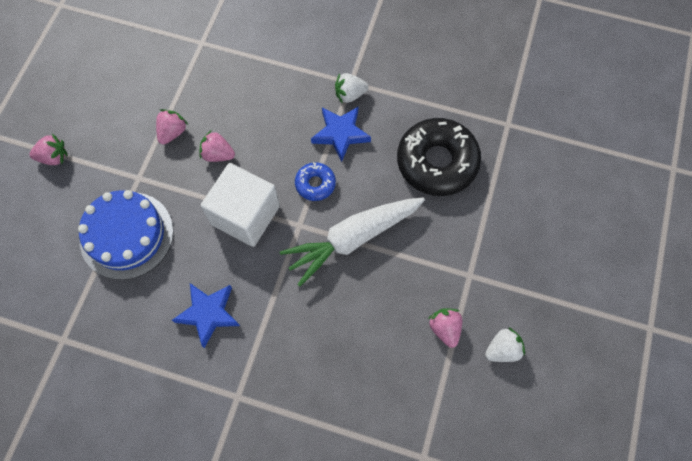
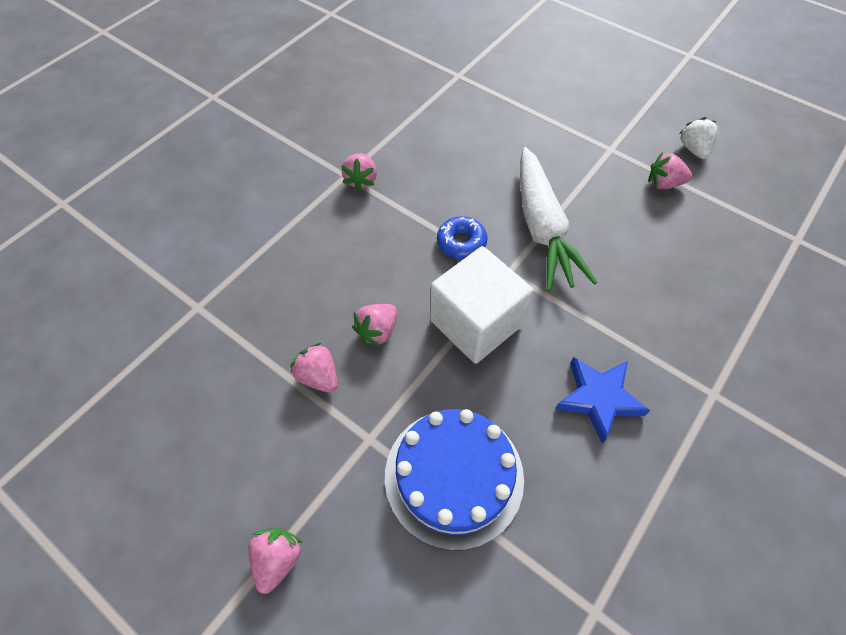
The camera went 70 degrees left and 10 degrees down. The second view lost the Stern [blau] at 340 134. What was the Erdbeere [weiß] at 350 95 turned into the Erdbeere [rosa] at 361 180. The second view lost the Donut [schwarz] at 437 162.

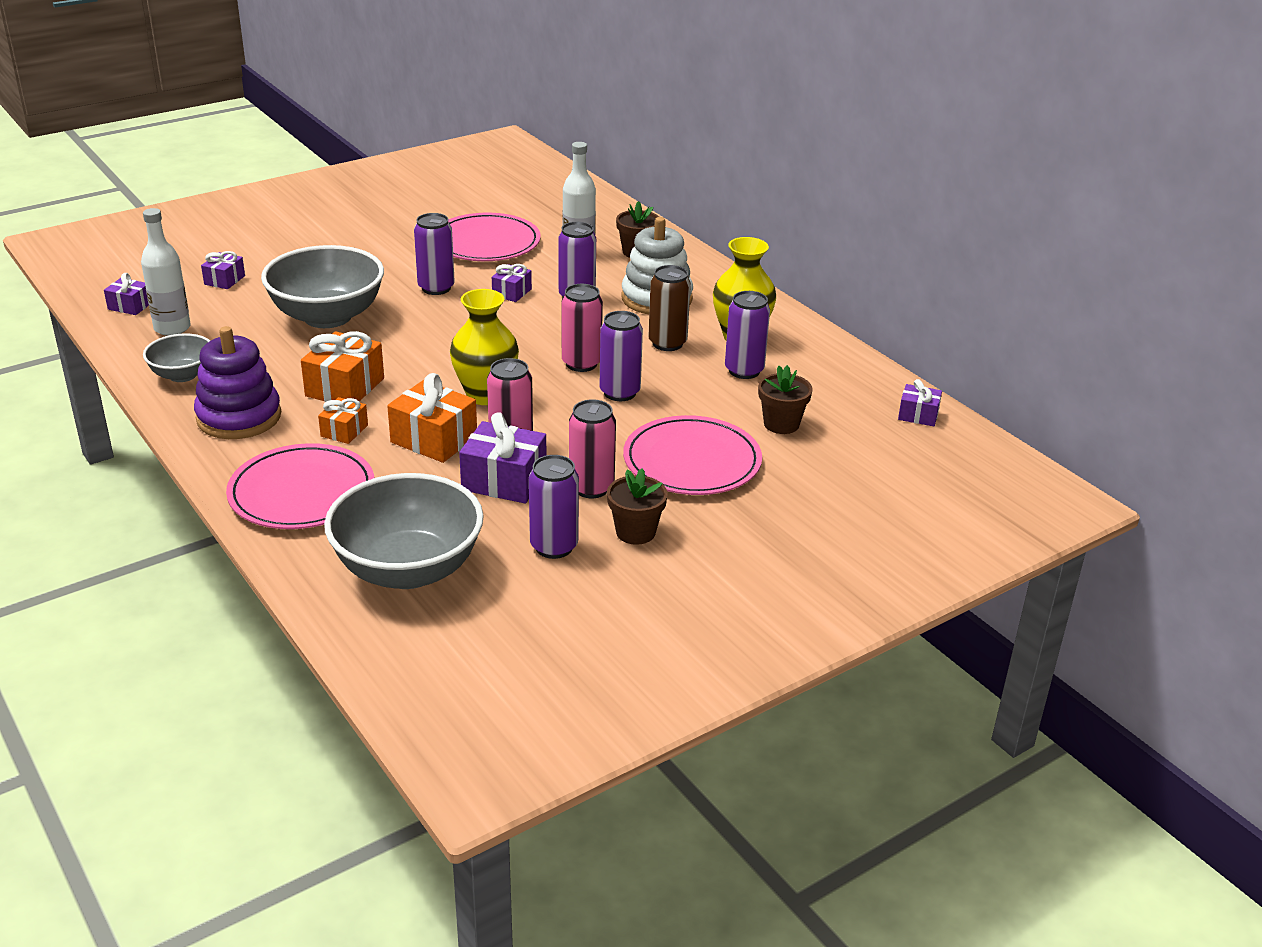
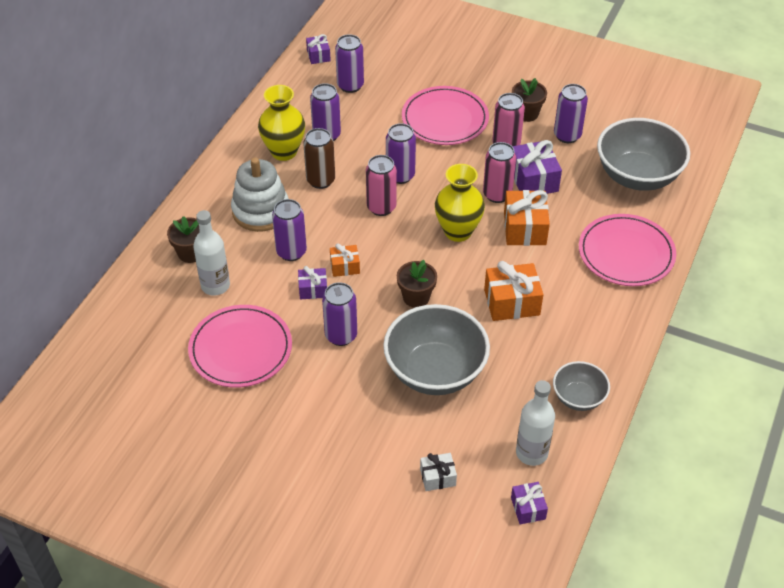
The camera went 120 degrees left and 15 degrees up. The second view lost the Stapelspielzeug [lila] at 239 417. What was the Geschenk [lila] at 224 280 turned into the Geschenk [weiß] at 437 477. The Geschenk [orange] ended up elsewhere, having gone from 344 431 to 345 266. The Blumentopf [braun] ended up elsewhere, having gone from 781 424 to 416 297. The second view gained the Dose [lila] at 350 85.

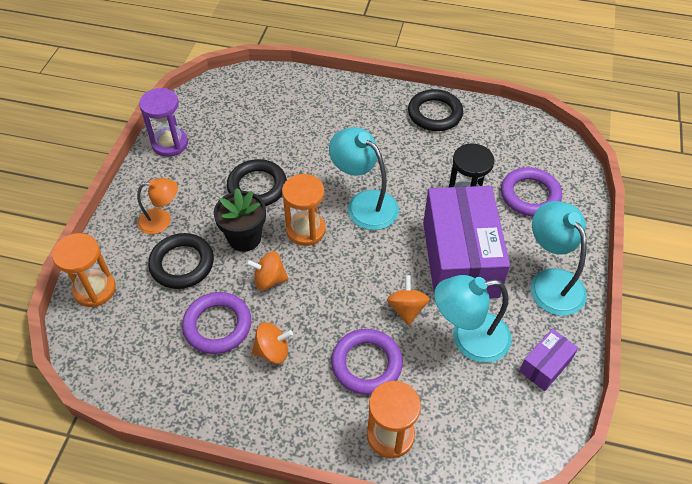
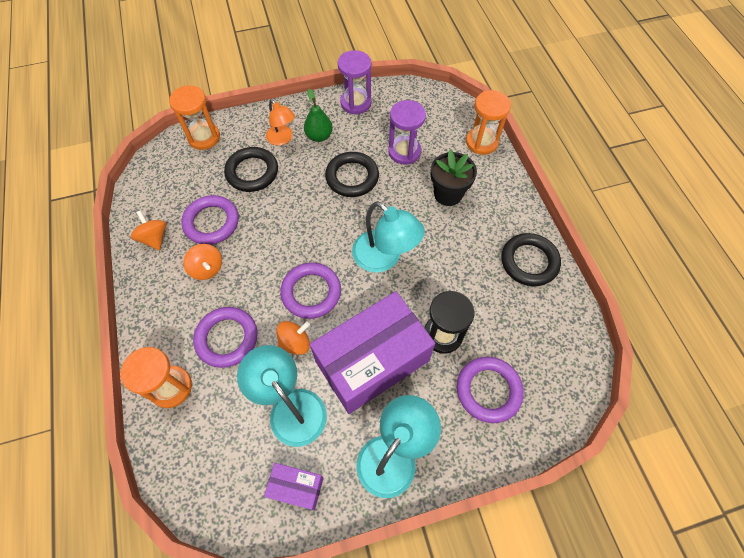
The camera went 60 degrees right and 10 degrees up. The Blumentopf [schwarz] ended up elsewhere, having gone from 244 238 to 448 194. The Kreisel [orange] ended up elsewhere, having gone from 269 280 to 154 238. The Sanduhr [orange] ended up elsewhere, having gone from 305 230 to 481 142. The Lampe [türkis] at 364 204 ended up facing another way, 120 degrees clockwise from before. The second view gained the Ring [lila] at 311 292. The second view gained the Birne [grün] at 319 136. The second view gained the Sanduhr [lila] at 404 152.

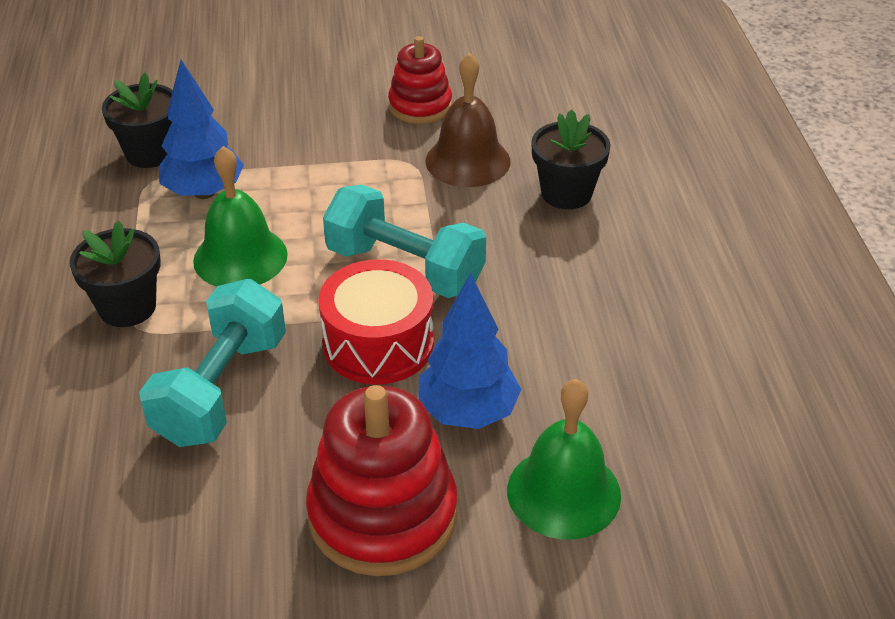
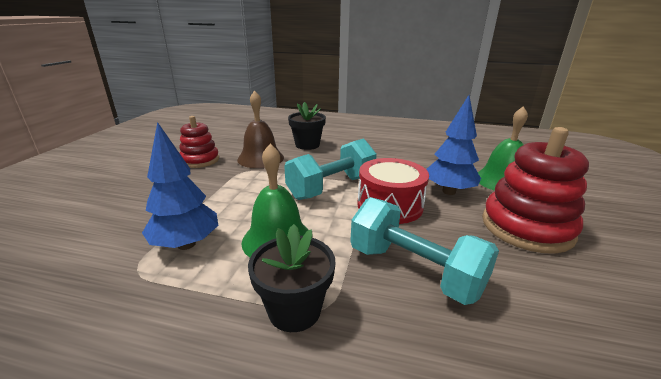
The camera went 70 degrees left and 15 degrees down. The second view lost the Blumentopf [schwarz] at 150 153.

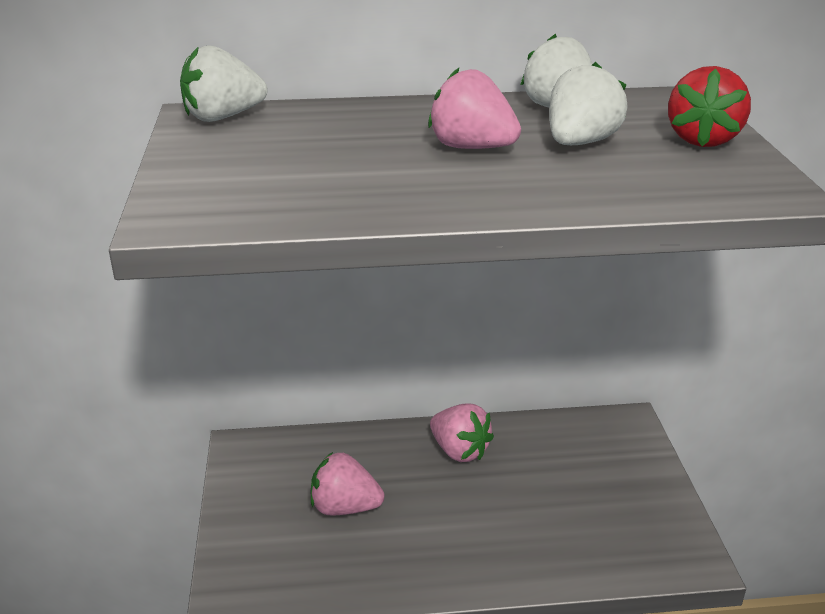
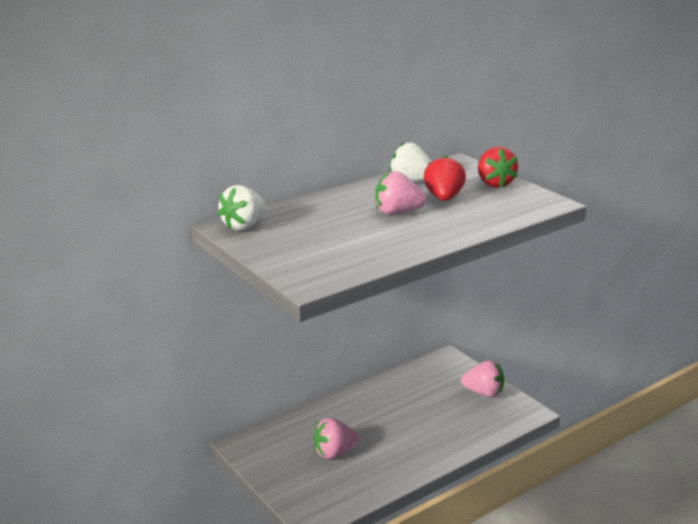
The camera went 30 degrees left and 5 degrees down. The Erdbeere [rosa] ended up elsewhere, having gone from 459 451 to 483 393. What was the Erdbeere [weiß] at 580 143 turned into the Erdbeere [rot] at 443 198.

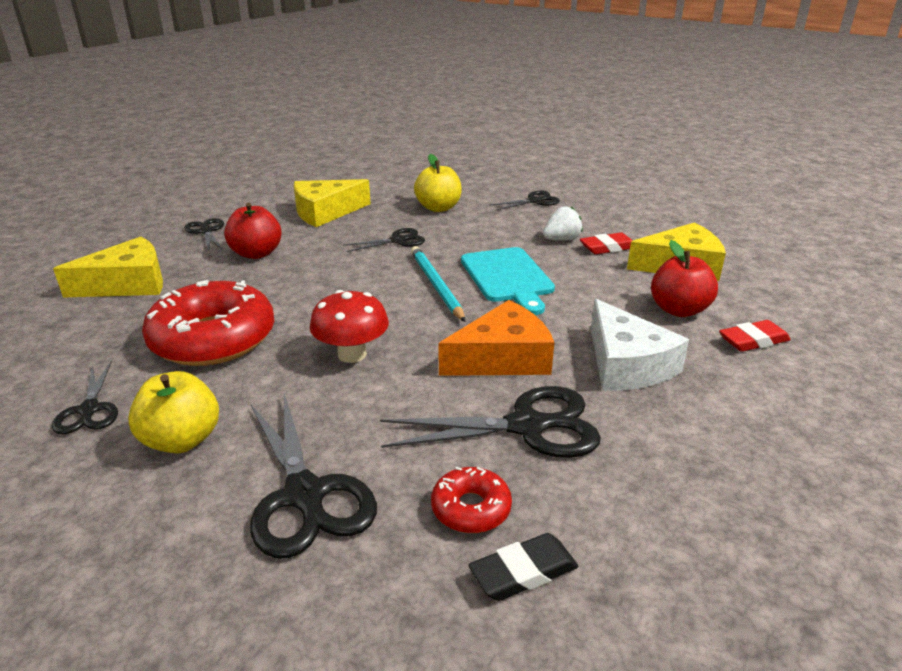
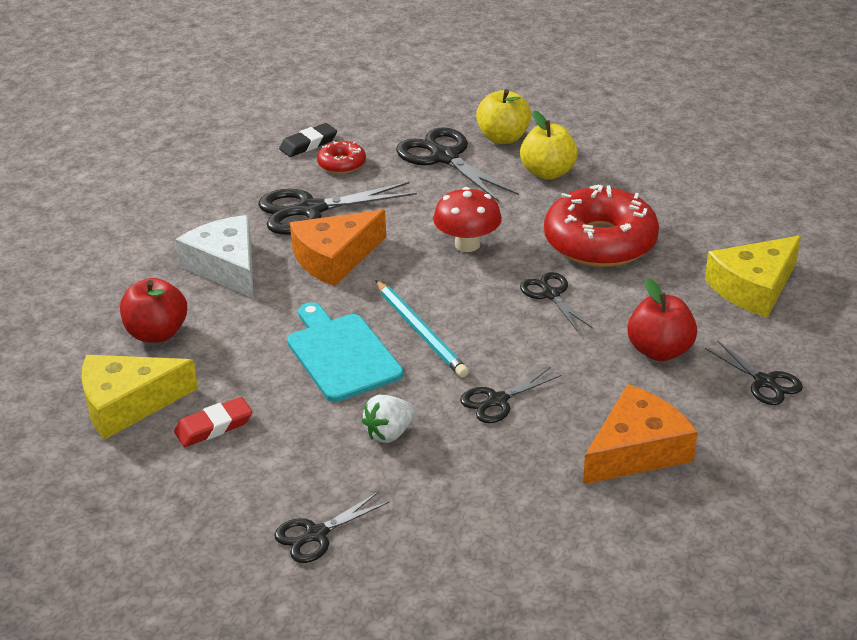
The camera went 170 degrees right and 5 degrees up. The Schere [schwarz] ended up elsewhere, having gone from 89 410 to 550 294. What was the Käse [gelb] at 325 212 turned into the Käse [orange] at 637 450. The Apfel [gelb] ended up elsewhere, having gone from 438 208 to 503 138. The Erdbeere [weiß] ended up elsewhere, having gone from 561 240 to 389 433. The second view lost the Radiergummi [rot] at 753 340.

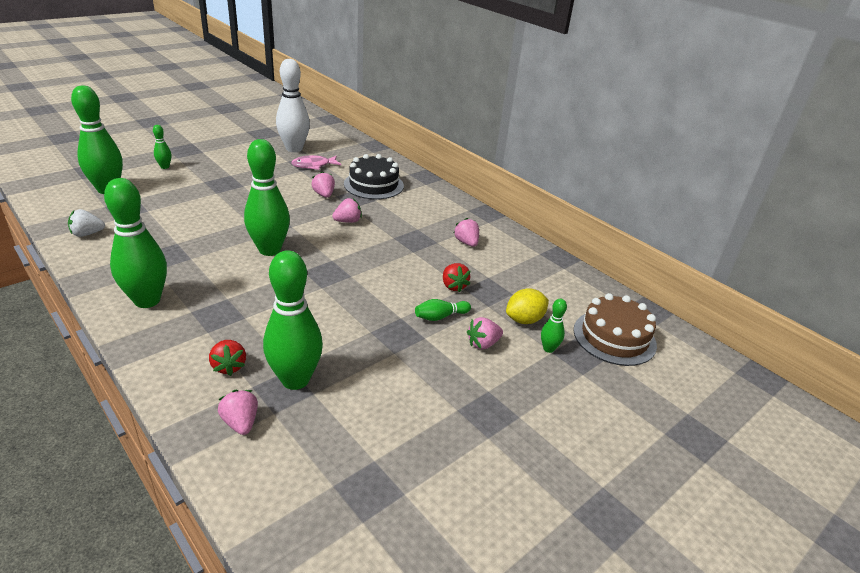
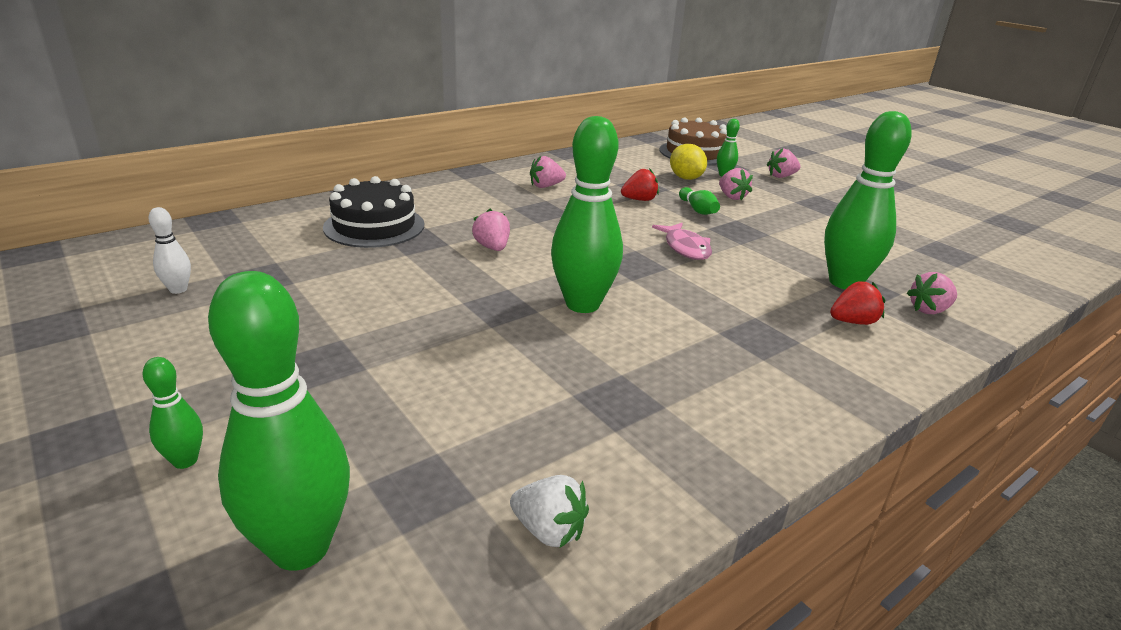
The camera went 85 degrees left and 5 degrees down. The Erdbeere [weiß] at 87 234 ended up facing another way, 45 degrees counterclockwise from before. The second view lost the Bowlingkegel [grün] at 147 300. The size of the Bowlingkegel [weiß] at 294 149 changed by a factor of 0.46. The Fisch [rosa] ended up elsewhere, having gone from 313 165 to 685 248. The Erdbeere [rosa] ended up elsewhere, having gone from 324 195 to 781 176.

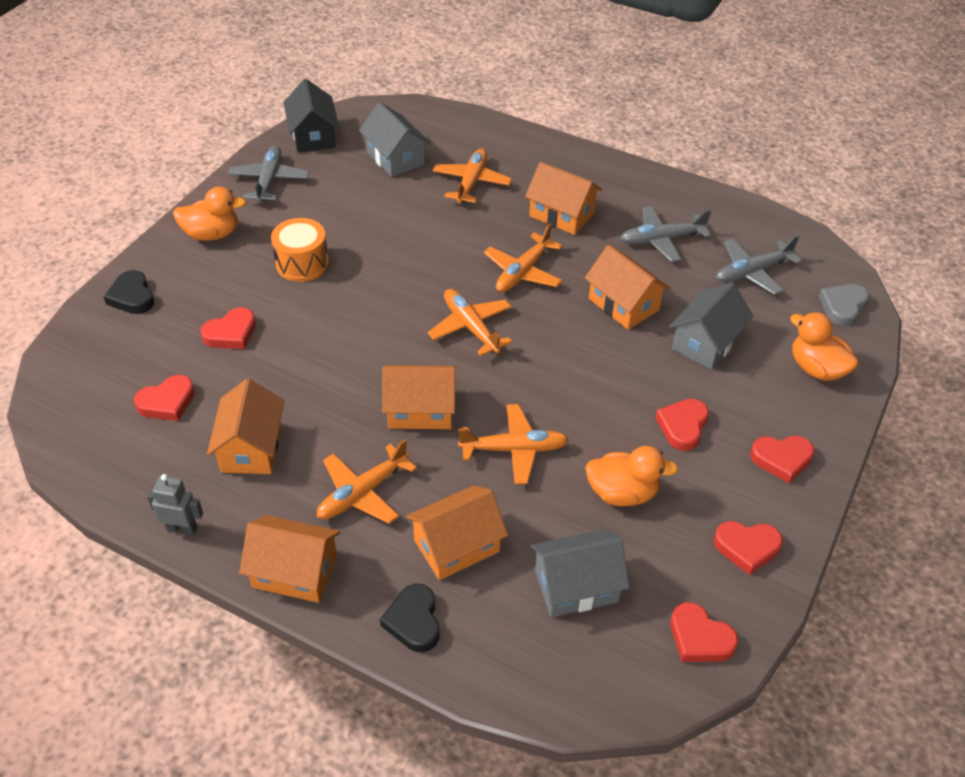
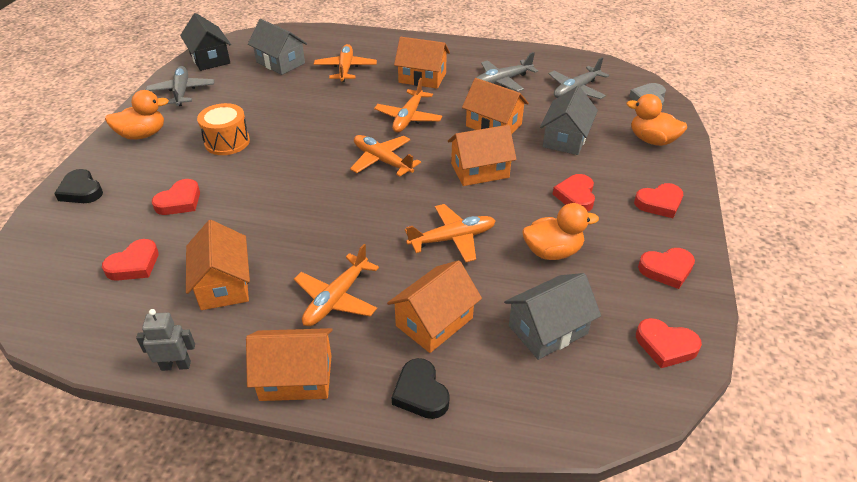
The camera went 15 degrees left and 5 degrees down. The Haus [orange] ended up elsewhere, having gone from 420 410 to 480 170.

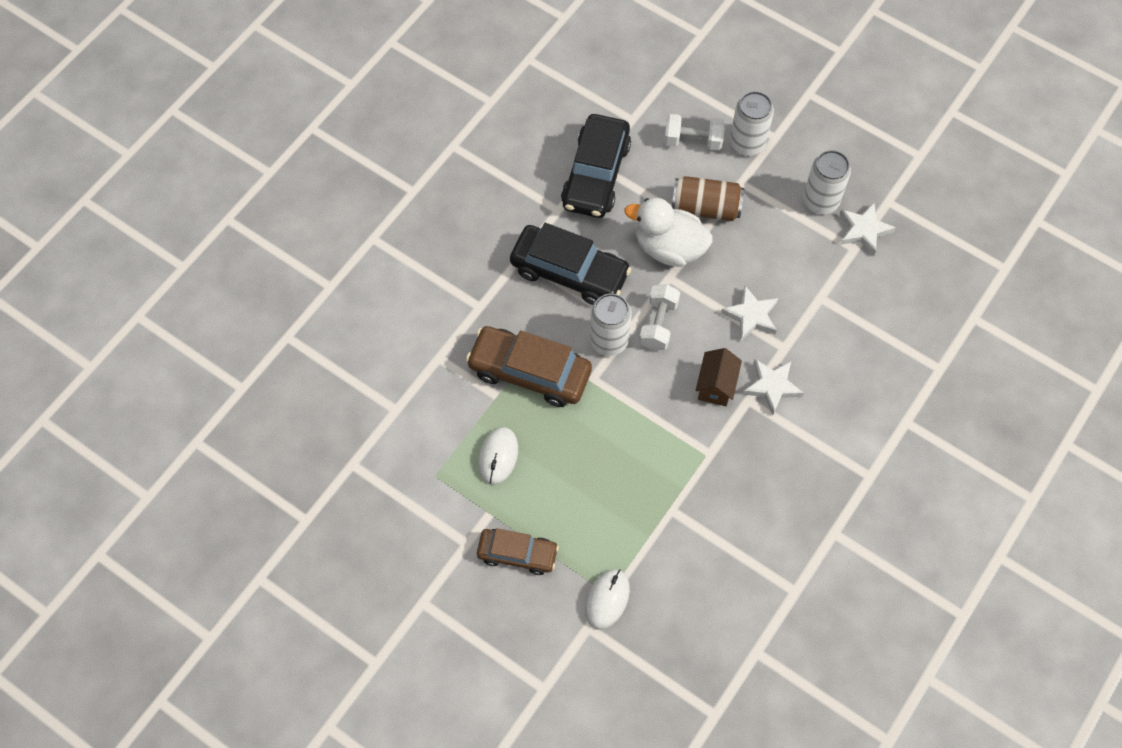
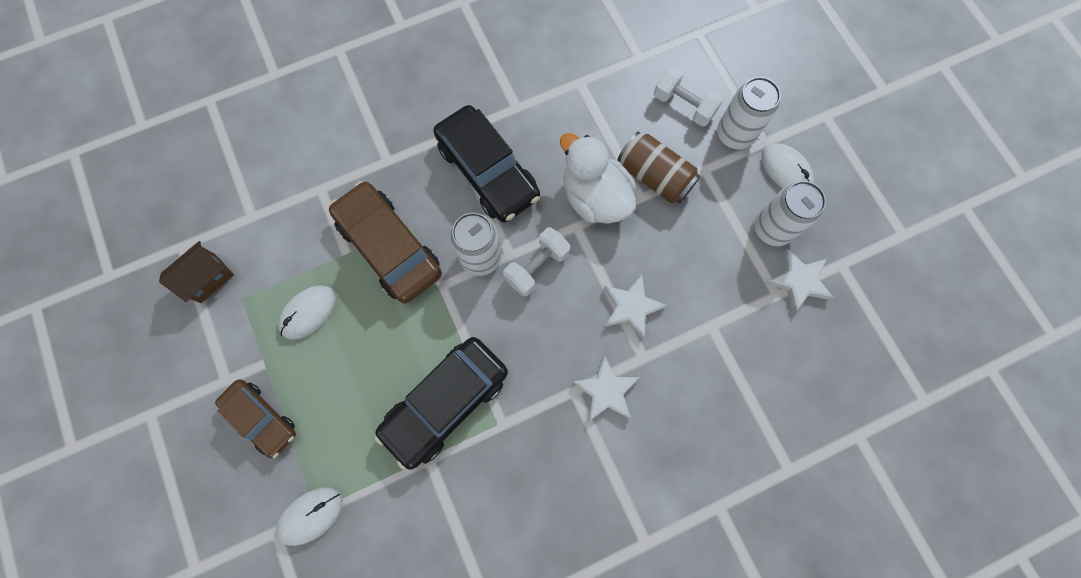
The camera went 30 degrees right and 10 degrees up. The Auto [schwarz] ended up elsewhere, having gone from 596 174 to 446 403. The Haus [braun] ended up elsewhere, having gone from 716 386 to 208 278. The second view gained the Computermaus [weiß] at 786 170.

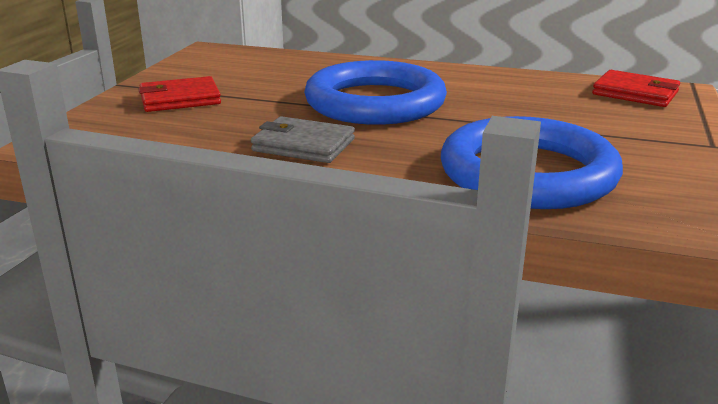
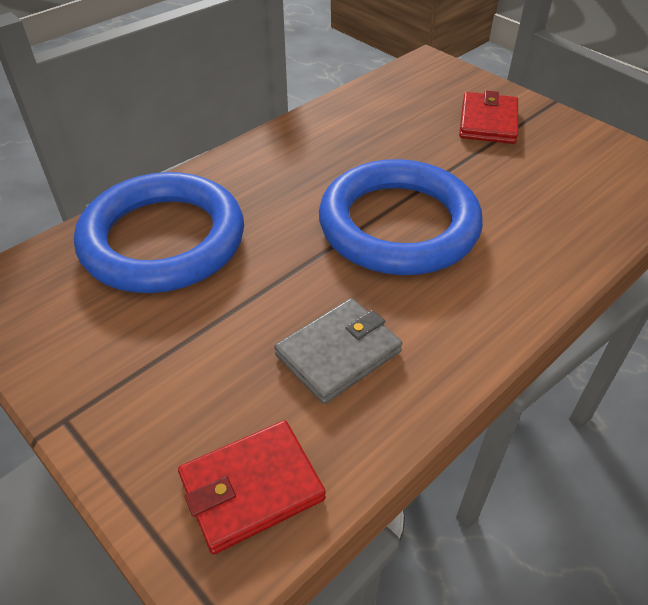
The camera went 120 degrees right and 20 degrees up. The Geldbörse [grau] ended up elsewhere, having gone from 303 145 to 338 353.

